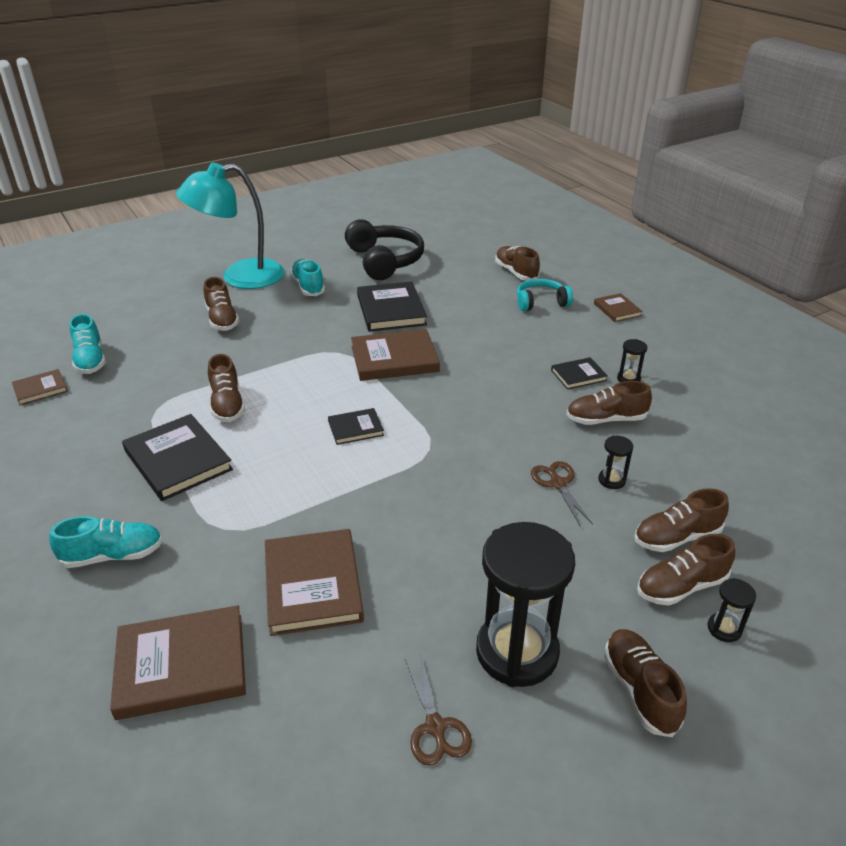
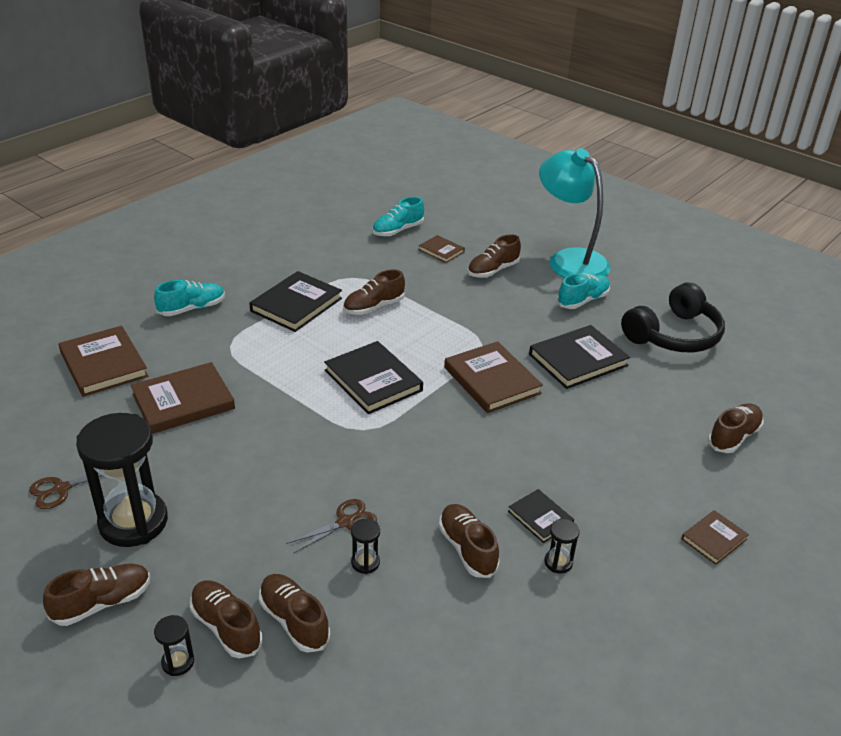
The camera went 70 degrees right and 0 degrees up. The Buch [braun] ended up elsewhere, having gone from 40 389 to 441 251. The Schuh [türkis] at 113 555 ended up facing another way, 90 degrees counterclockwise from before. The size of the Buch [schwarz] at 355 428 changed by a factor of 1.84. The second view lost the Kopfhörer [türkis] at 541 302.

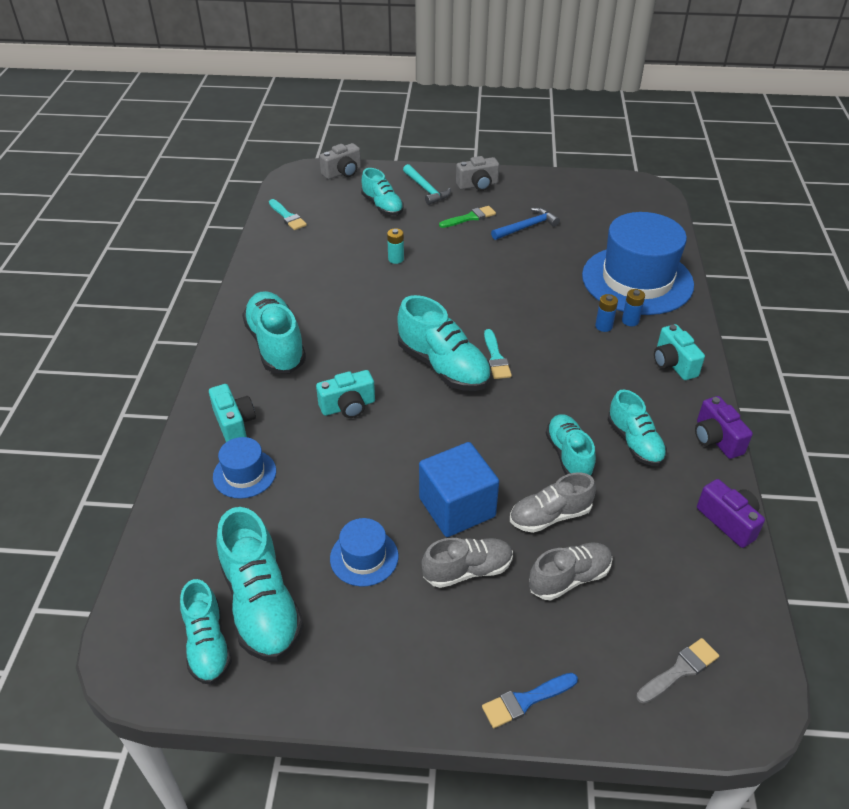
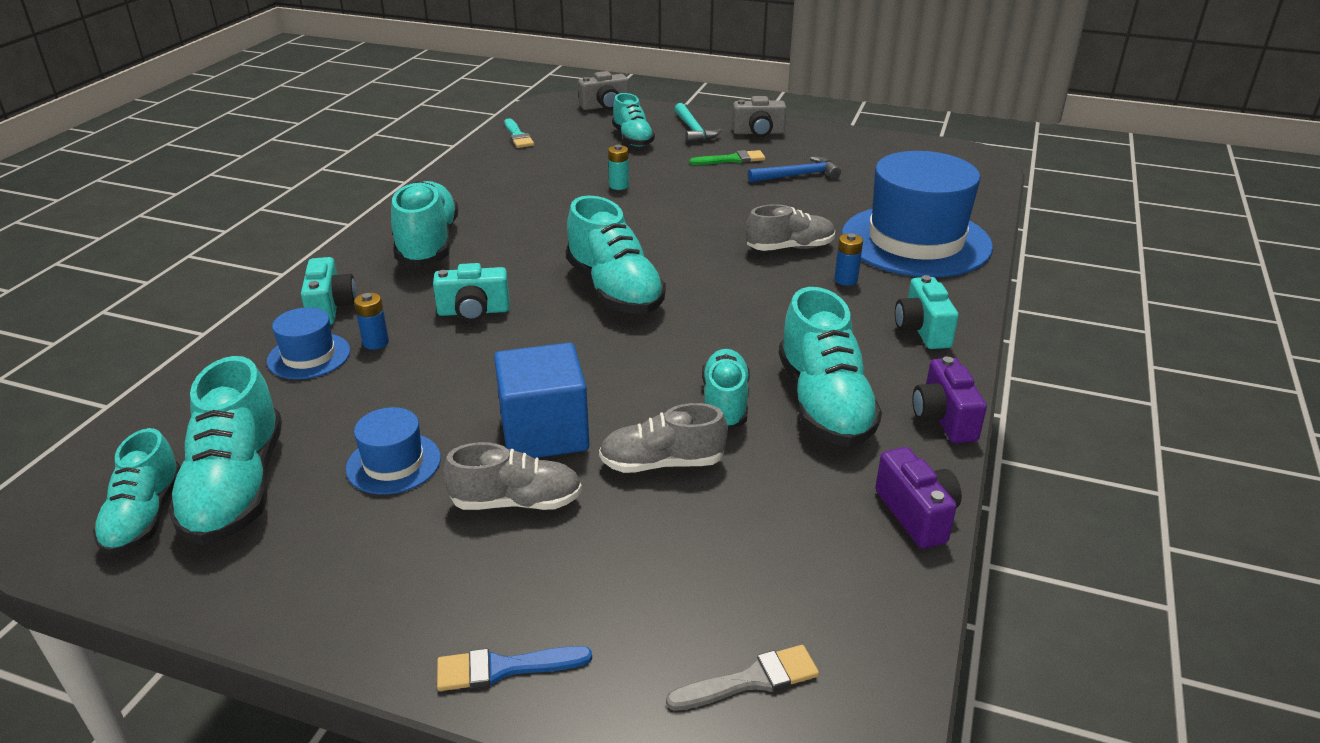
The camera went 15 degrees right and 10 degrees down. The second view lost the Pinsel [türkis] at 496 358. The Schuh [grau] ended up elsewhere, having gone from 569 578 to 790 248. The size of the Schuh [türkis] at 634 442 changed by a factor of 1.56. The Batterie [blau] ended up elsewhere, having gone from 630 321 to 376 342.

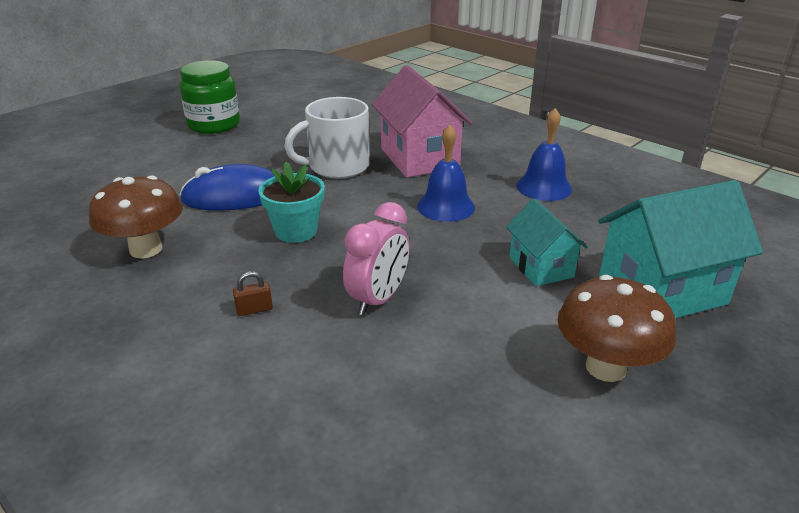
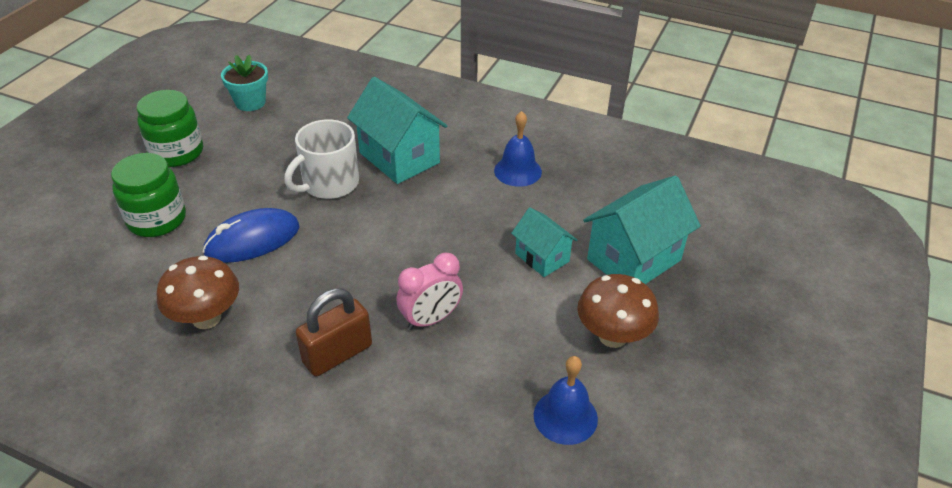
The camera went 20 degrees left and 10 degrees up. The size of the Vorhängeschloss [braun] at 254 309 changed by a factor of 2.37. The Blumentopf [türkis] ended up elsewhere, having gone from 296 231 to 250 102. The Wecker [rosa] at 378 299 ended up facing another way, 45 degrees clockwise from before. What was the Haus [rosa] at 419 158 turned into the Haus [türkis] at 399 158. The Glocke [blau] ended up elsewhere, having gone from 446 206 to 565 416. The second view gained the Einmachglas [grün] at 157 220.

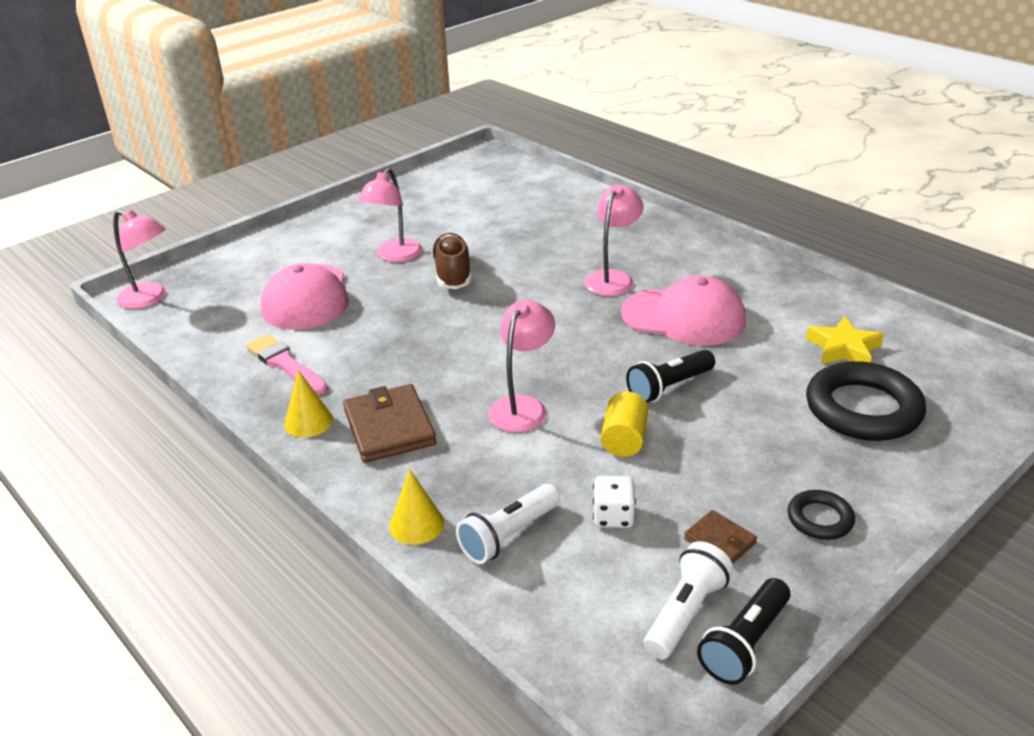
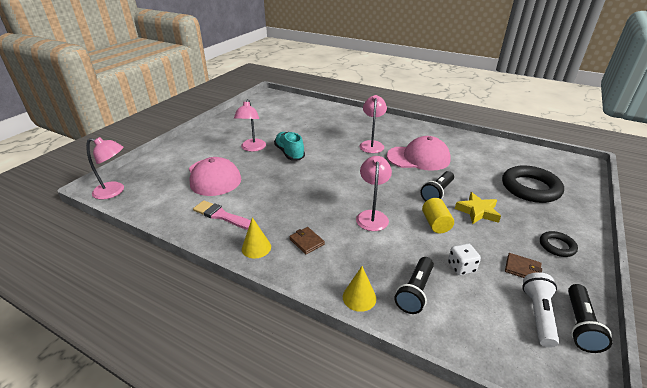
The camera went 20 degrees left and 0 degrees up. The size of the Geldbörse [braun] at 389 427 changed by a factor of 0.54. What was the Schuh [braun] at 452 274 turned into the Schuh [türkis] at 289 153. What was the Taschenlampe [weiß] at 509 535 turned into the Taschenlampe [schwarz] at 415 292. The Stern [gelb] ended up elsewhere, having gone from 843 348 to 477 211.

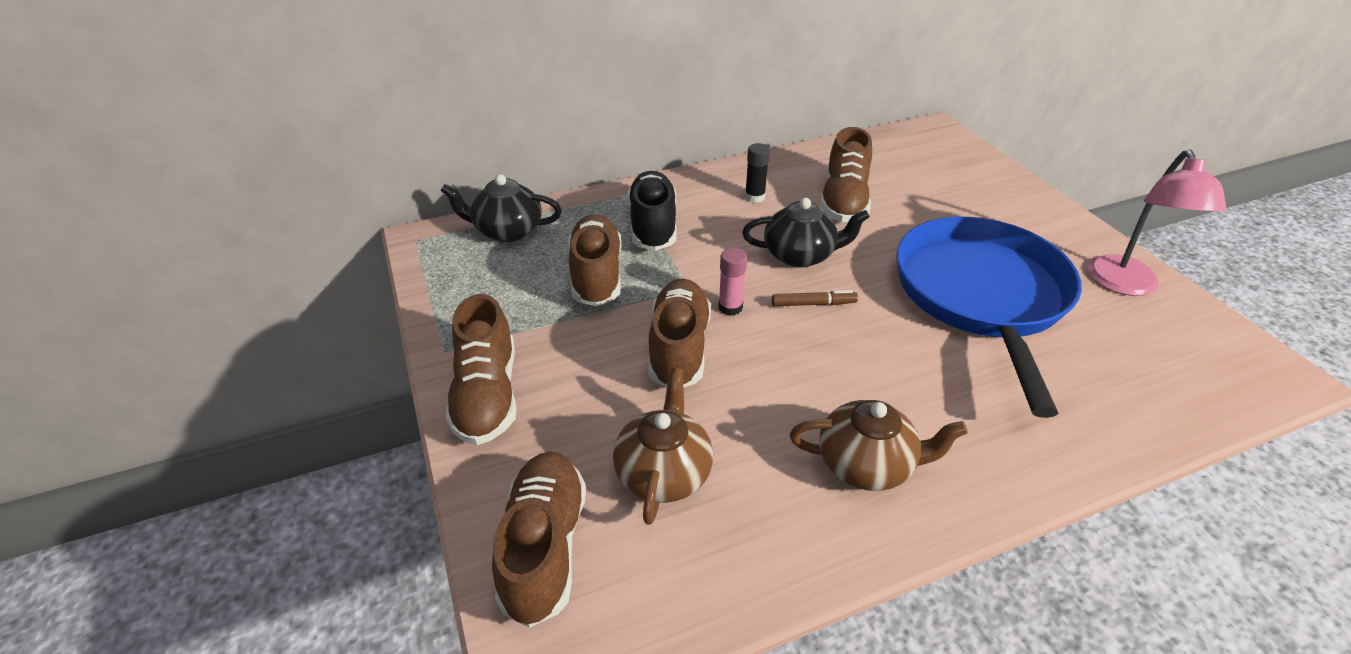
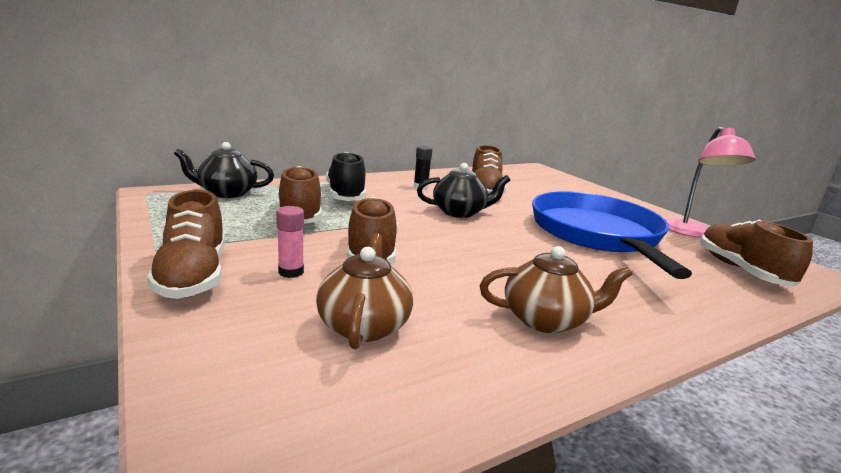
The camera went 10 degrees left and 20 degrees down. The Schuh [braun] ended up elsewhere, having gone from 544 547 to 741 270. The Klebestift [rosa] ended up elsewhere, having gone from 730 307 to 291 272. The second view lost the Filzstift [braun] at 813 304.

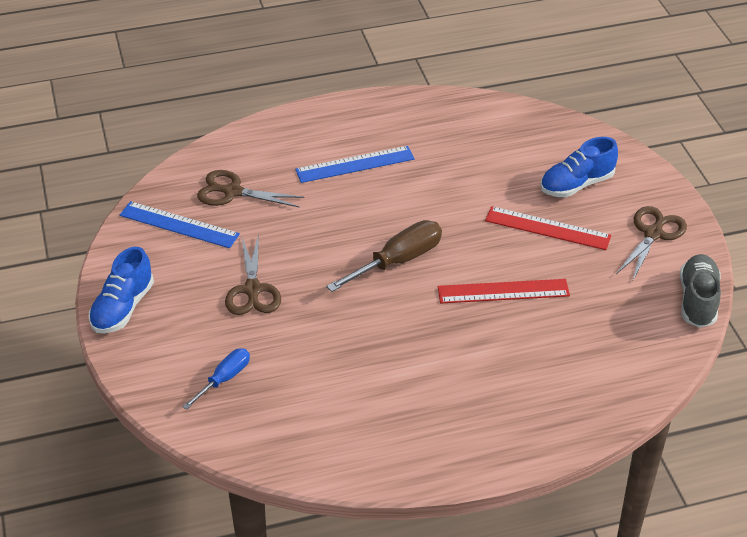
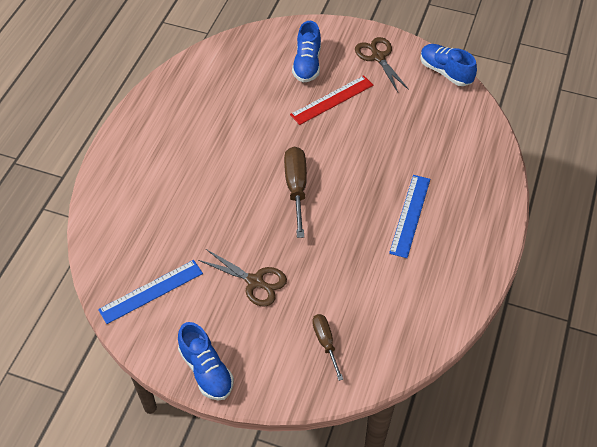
The camera went 55 degrees left and 10 degrees up. What was the Schraubenzieher [blau] at 224 379 turned into the Schraubenzieher [braun] at 325 342. The second view lost the Schere [braun] at 233 192. The Lineal [blau] ended up elsewhere, having gone from 355 164 to 410 215. The second view lost the Lineal [rot] at 503 291. What was the Schuh [grau] at 697 300 turned into the Schuh [blau] at 445 72.

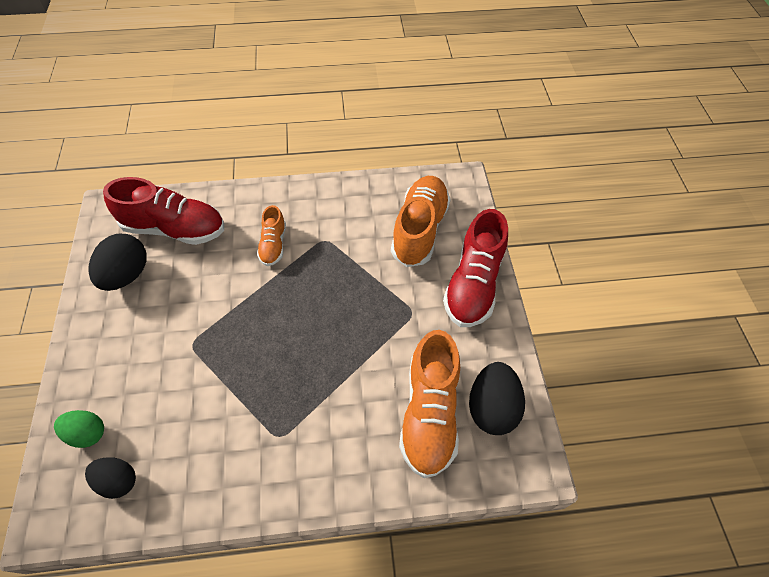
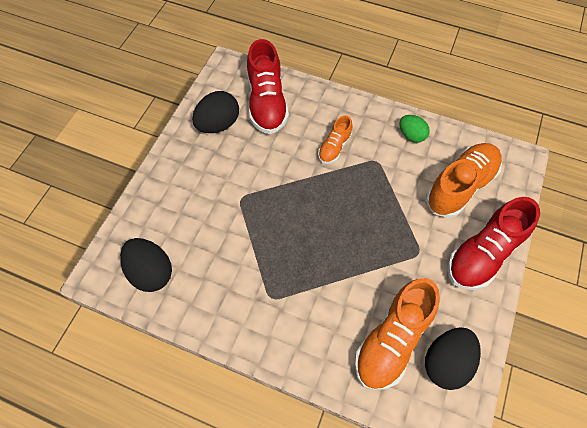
The camera went 30 degrees right and 5 degrees up. The Ei [grün] ended up elsewhere, having gone from 87 433 to 411 135. The size of the Ei [schwarz] at 118 481 changed by a factor of 1.57. The Schuh [rot] at 174 229 ended up facing another way, 45 degrees clockwise from before.

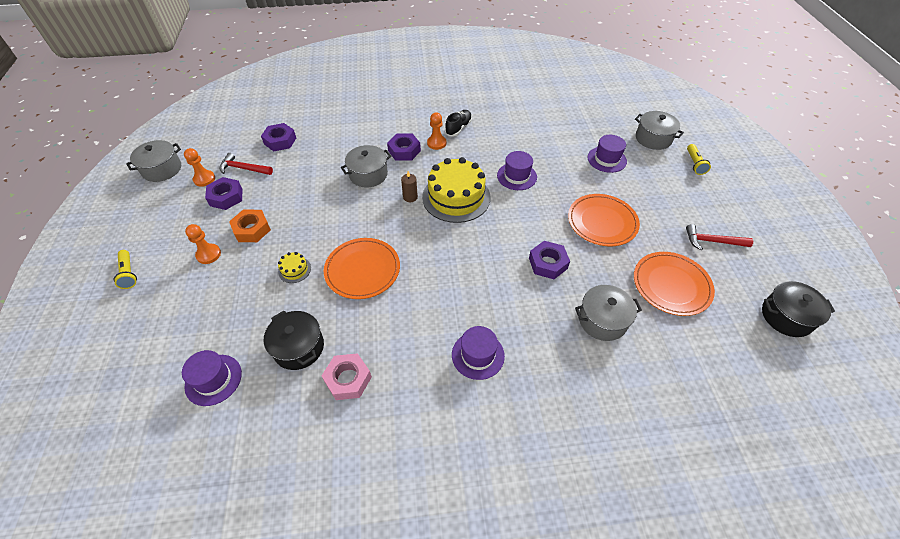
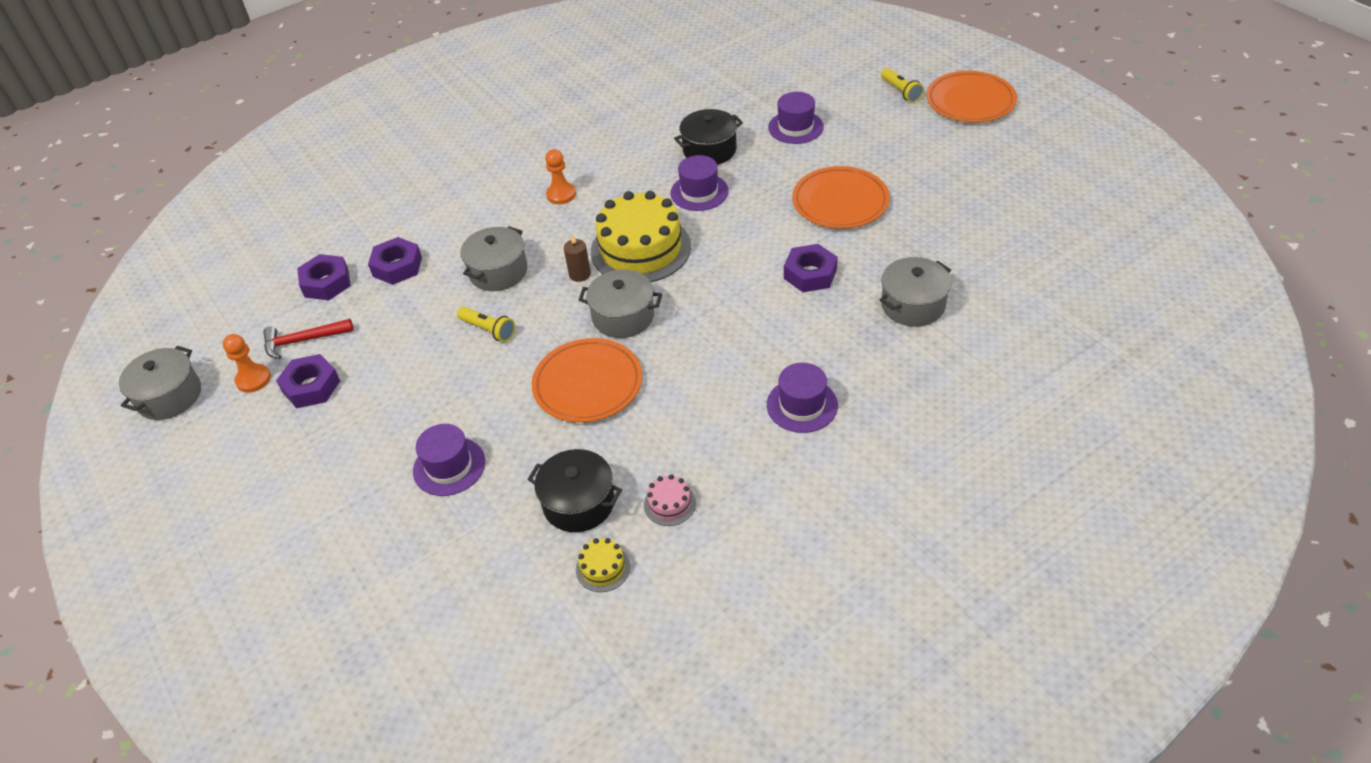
The camera went 25 degrees left and 5 degrees down. The Taschenlampe [gelb] ended up elsewhere, having gone from 129 273 to 488 330. The Hut [lila] ended up elsewhere, having gone from 213 379 to 449 466. The second view lost the Bauer [orange] at 208 254. The second view lost the Sechskantmutter [orange] at 252 229. The Kuchen [gelb] ended up elsewhere, having gone from 294 270 to 603 568. Where the Sechskantmutter [rosa] stood at 348 379, the Kuchen [rosa] came to stand at 669 504. The Sechskantmutter [lila] ended up elsewhere, having gone from 404 151 to 397 266. The second view lost the Schuh [schwarz] at 458 128. The Teller [orange] ended up elsewhere, having gone from 671 285 to 970 101. The Kochtopf [grau] ended up elsewhere, having gone from 653 138 to 623 316. The second view lost the Hammer [rot] at 712 241. The Kochtopf [schwarz] ended up elsewhere, having gone from 786 316 to 709 150.

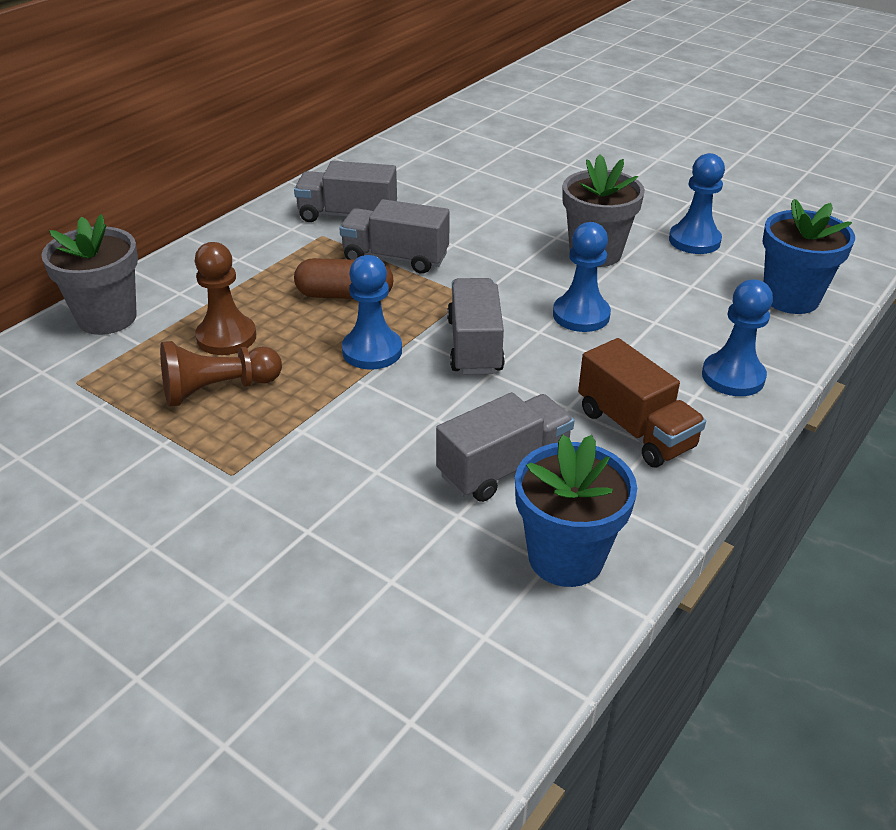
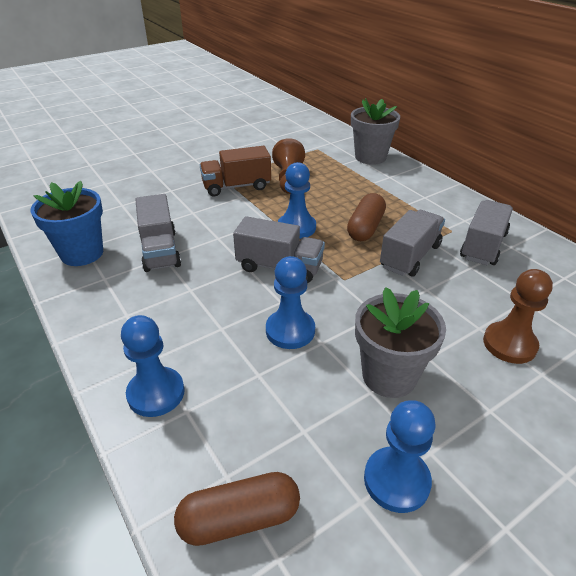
The camera went 110 degrees right and 0 degrees up. The Bauer [braun] ended up elsewhere, having gone from 226 337 to 509 344. The Lastwagen [braun] ended up elsewhere, having gone from 635 429 to 236 186. Where the Blumentopf [blau] stood at 790 298, the Kapsel [braun] came to stand at 239 519.

